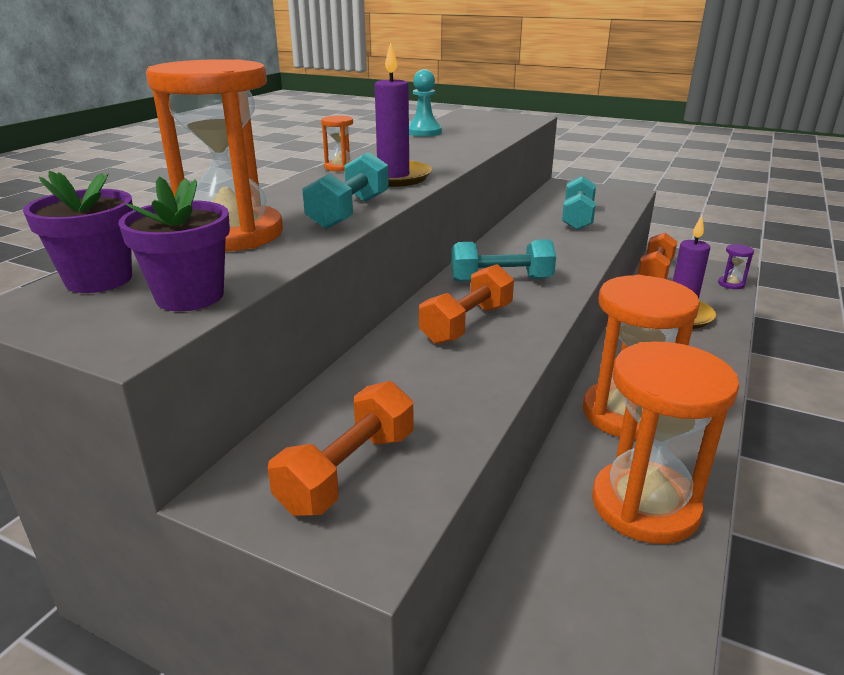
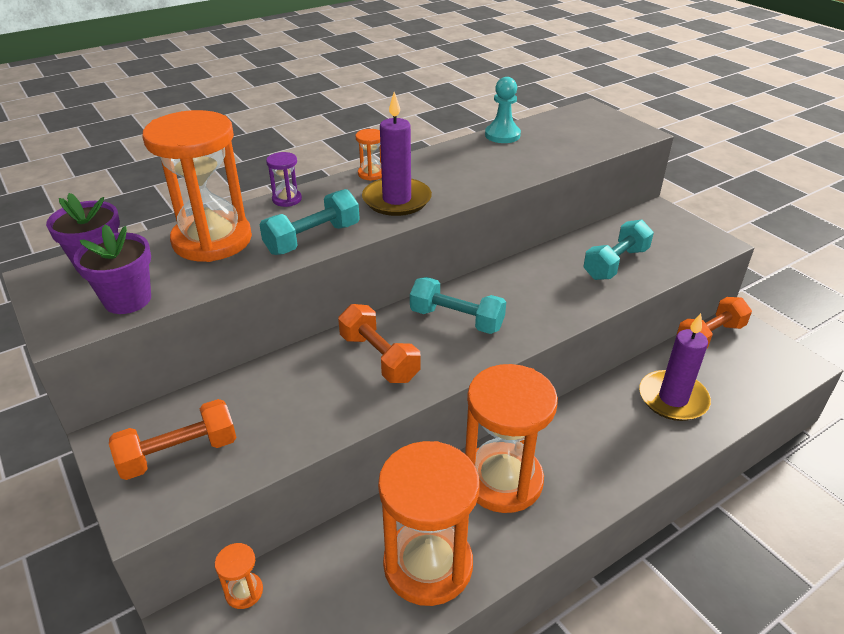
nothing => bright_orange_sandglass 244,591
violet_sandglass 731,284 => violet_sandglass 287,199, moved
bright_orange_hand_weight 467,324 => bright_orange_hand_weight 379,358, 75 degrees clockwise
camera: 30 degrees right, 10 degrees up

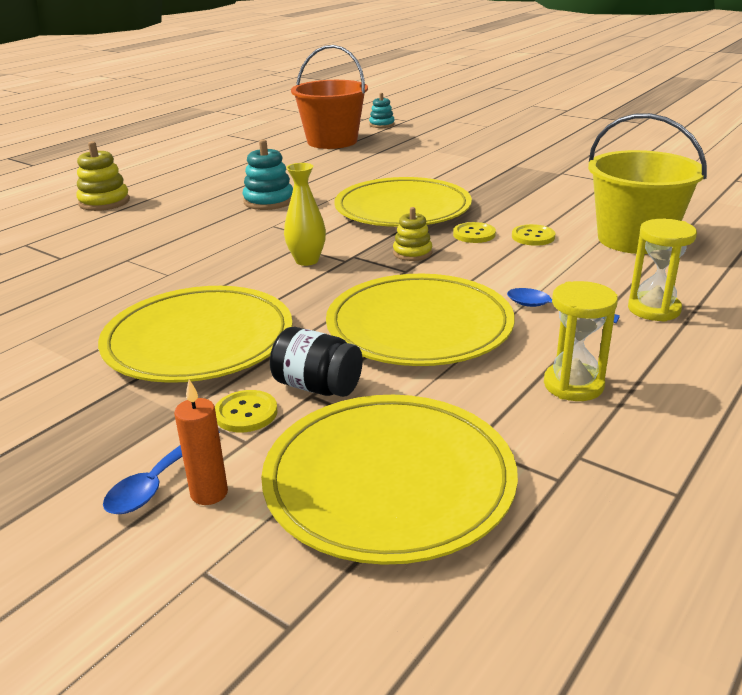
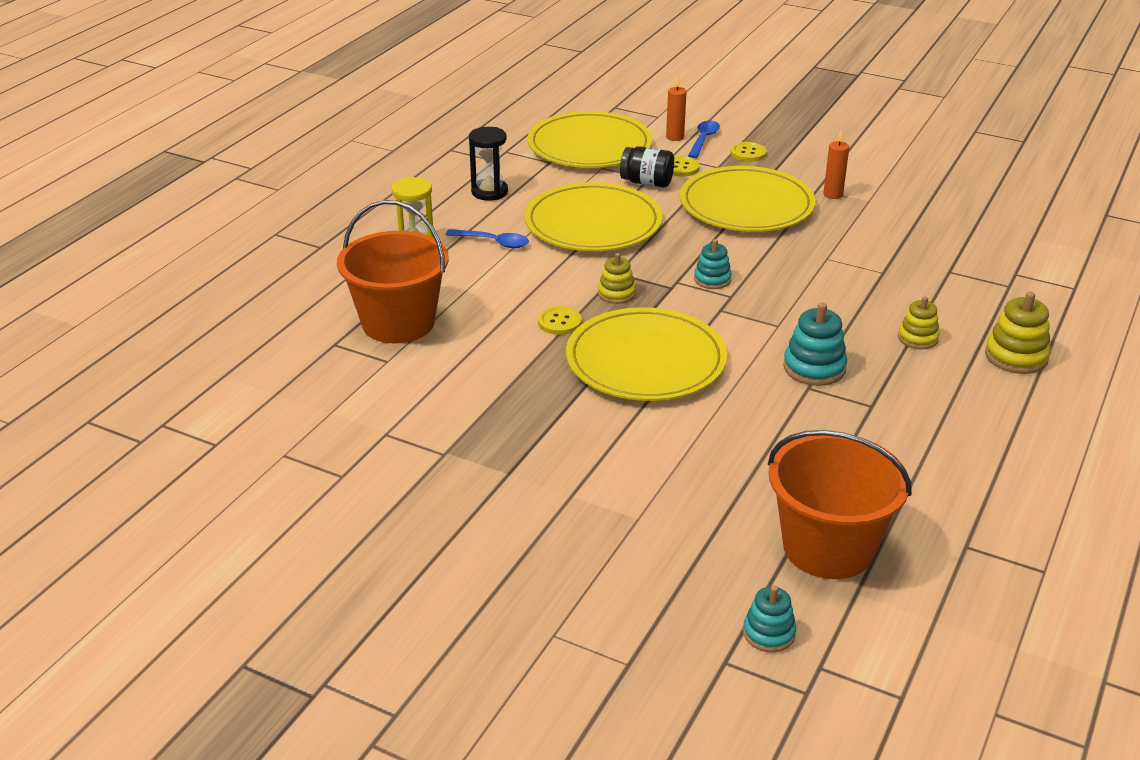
yellow_pail 634,239 => bright_orange_pail 398,323
yellow_sandglass 573,385 => black_sandglass 489,192
yellow_vase 307,260 => turquoise_stacking_rings 712,279
yellow_button 533,237 => yellow_button 748,153, moved
nothing => bright_orange_pillar_candle 833,194
nothing => yellow_stacking_rings 918,338
camera: 170 degrees right, 5 degrees up

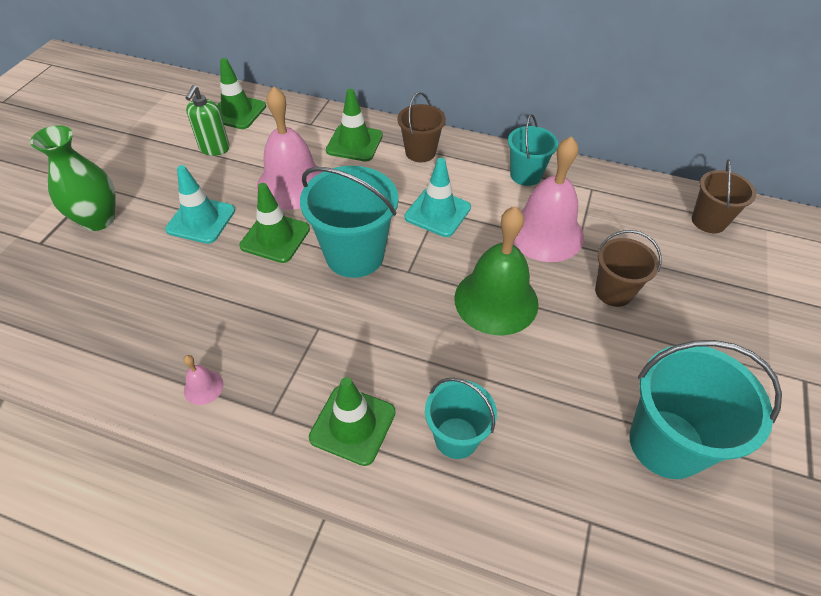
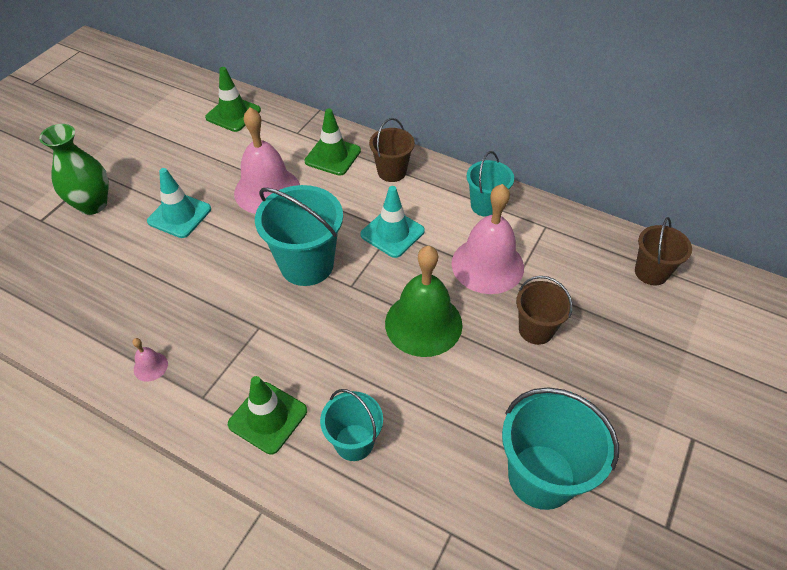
emerald_soap_pump 214,148 => nothing
emerald_road_cone 275,237 => nothing
camera: 10 degrees right, 0 degrees up

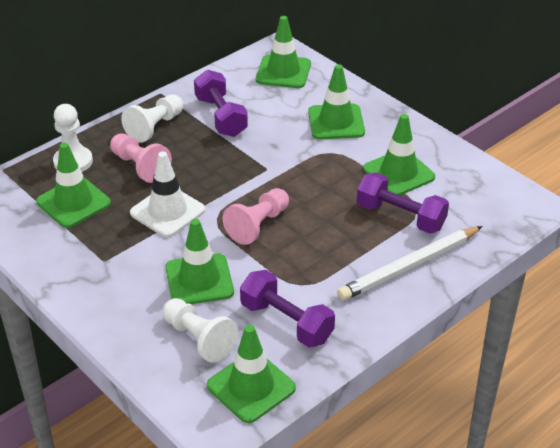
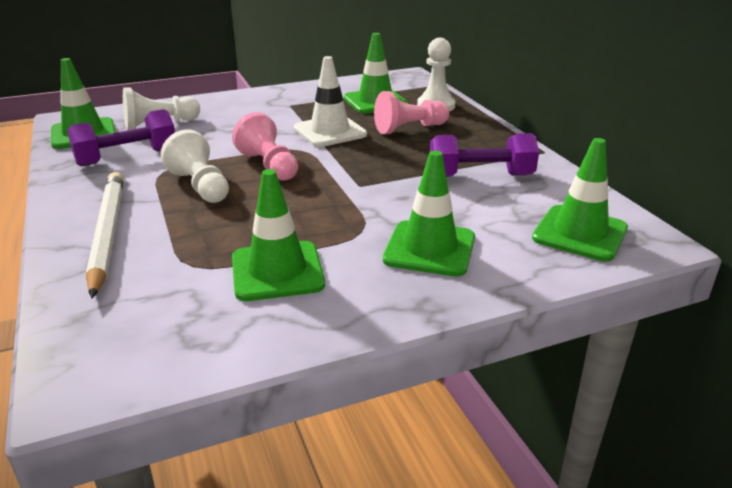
snow-white_chess_pawn 155,127 => snow-white_chess_pawn 200,186, moved
emerald_road_cone 199,280 => nothing
violet_hand_weight 400,217 => nothing
camera: 110 degrees right, 10 degrees down

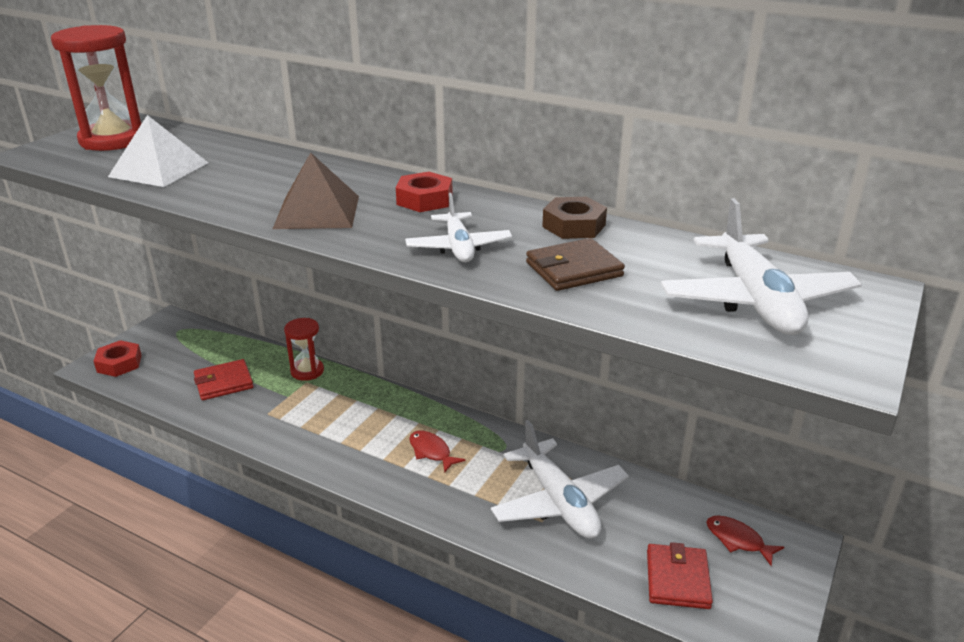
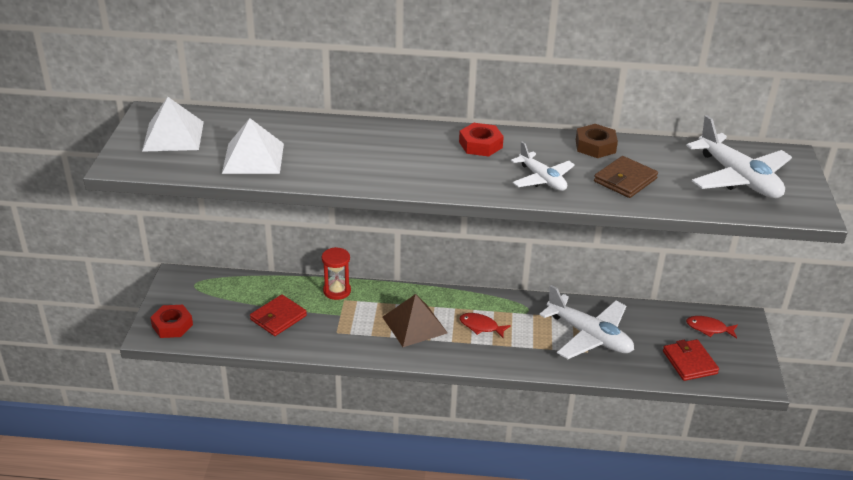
red_sandglass 113,140 => snow-white_pyramid 173,136
dark_brown_pyramid 317,212 => dark_brown_pyramid 414,325, moved
camera: 25 degrees left, 5 degrees up

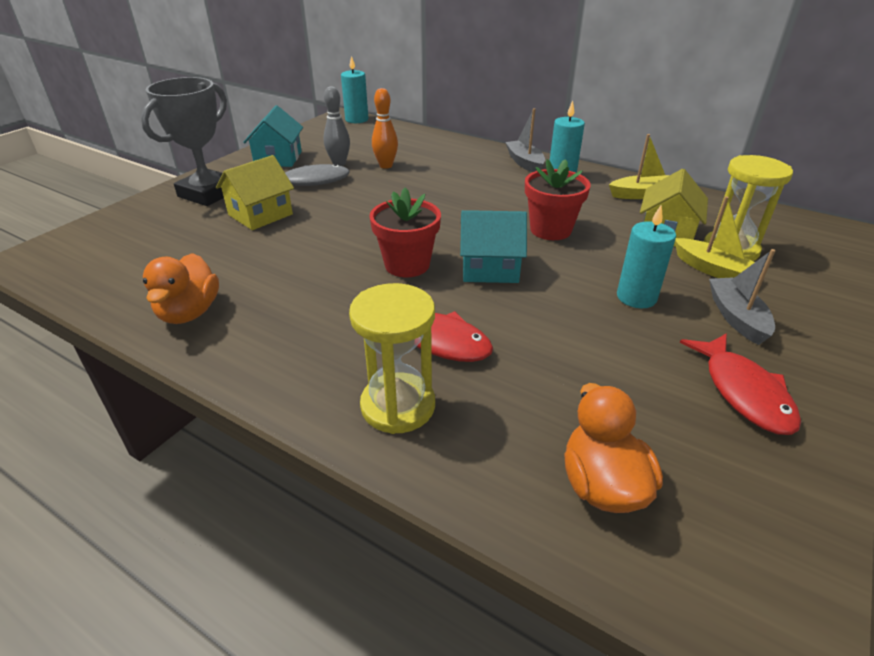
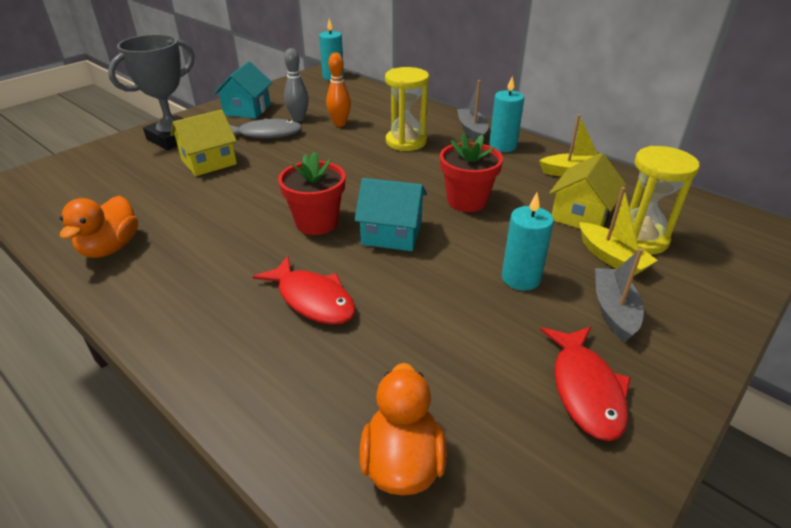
yellow_sandglass 398,406 => yellow_sandglass 406,142, moved
camera: 10 degrees right, 0 degrees up

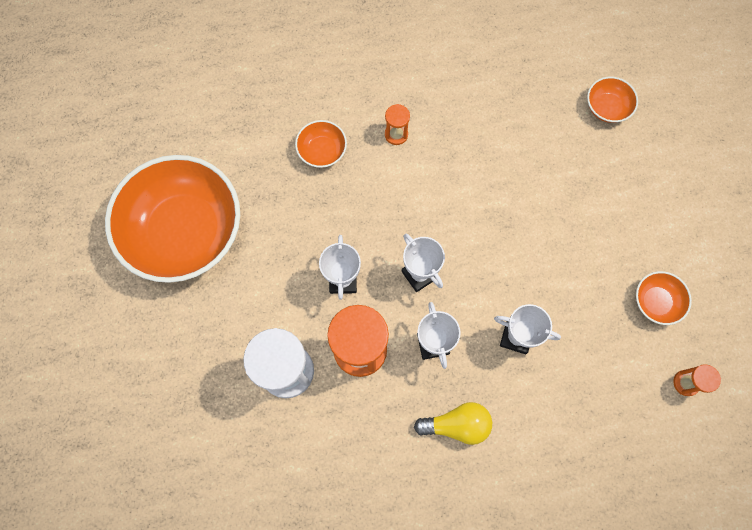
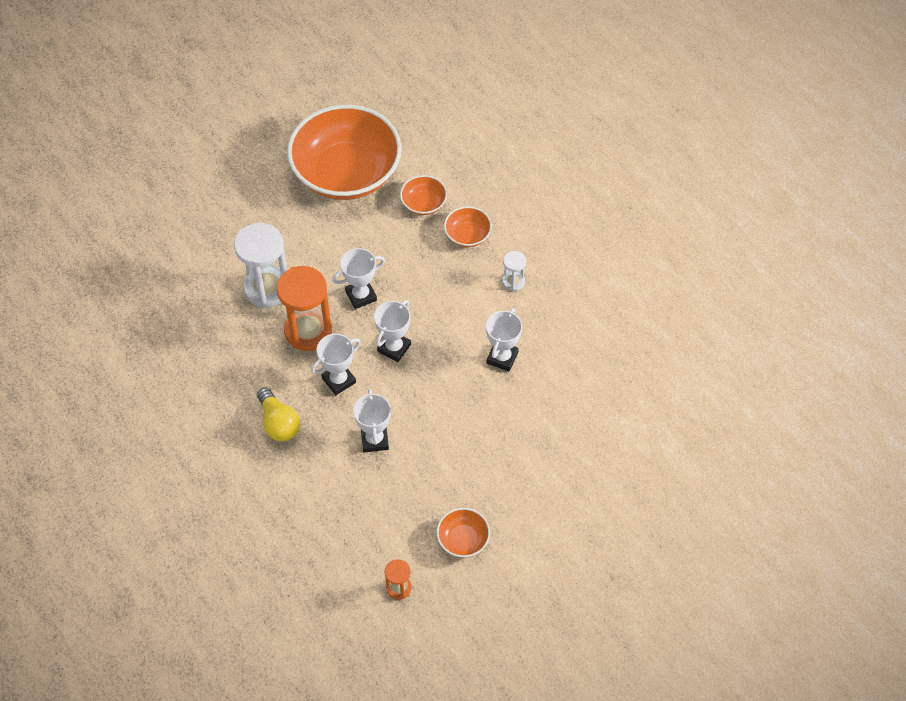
bright_orange_deep_dish 607,107 => bright_orange_deep_dish 423,203, moved
nothing => snow-white_prize_cup 502,357
bright_orange_sandglass 396,134 => snow-white_sandglass 513,282
camera: 65 degrees right, 15 degrees down

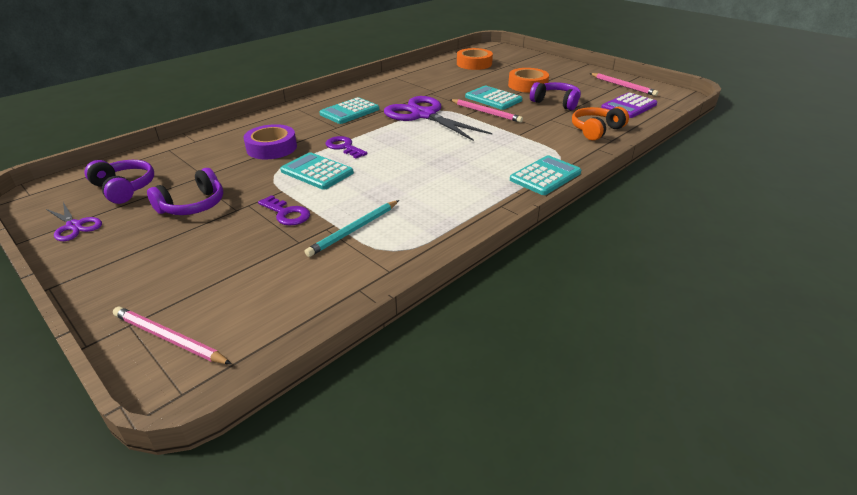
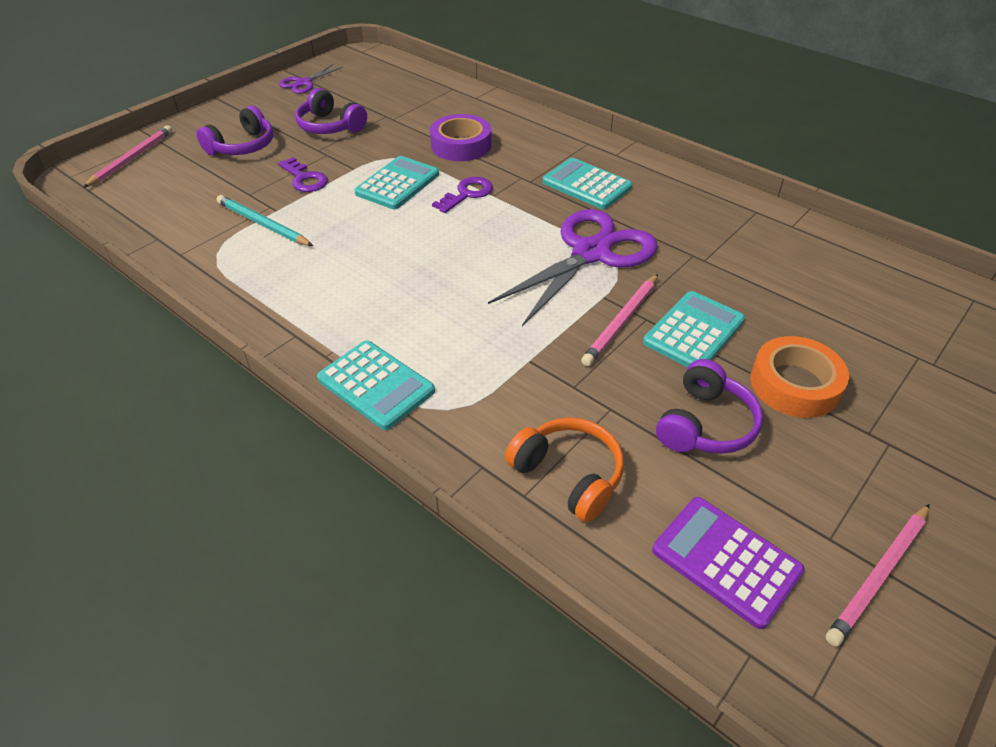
violet_over-ear_headphones 124,188 => violet_over-ear_headphones 242,146, moved
violet_latchkey 287,214 => violet_latchkey 305,179, 75 degrees counterclockwise
bright_orange_roll_of_tape 474,64 => nothing
camera: 85 degrees right, 10 degrees up

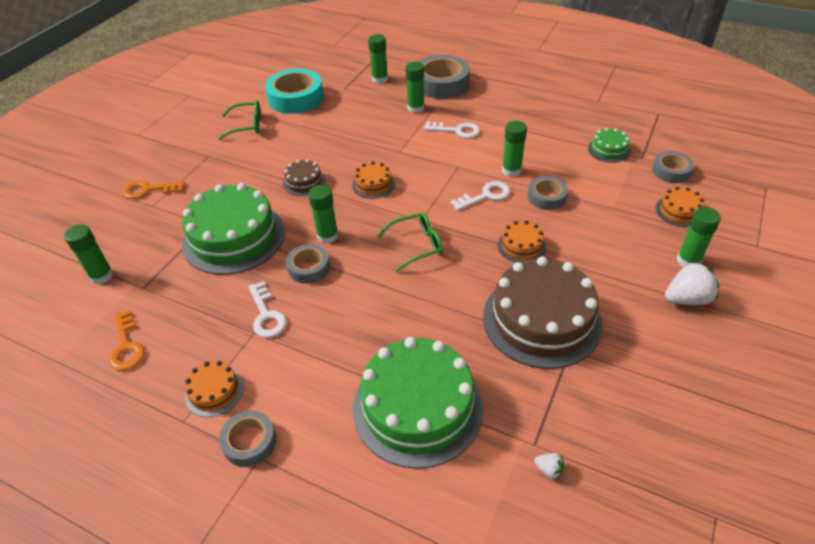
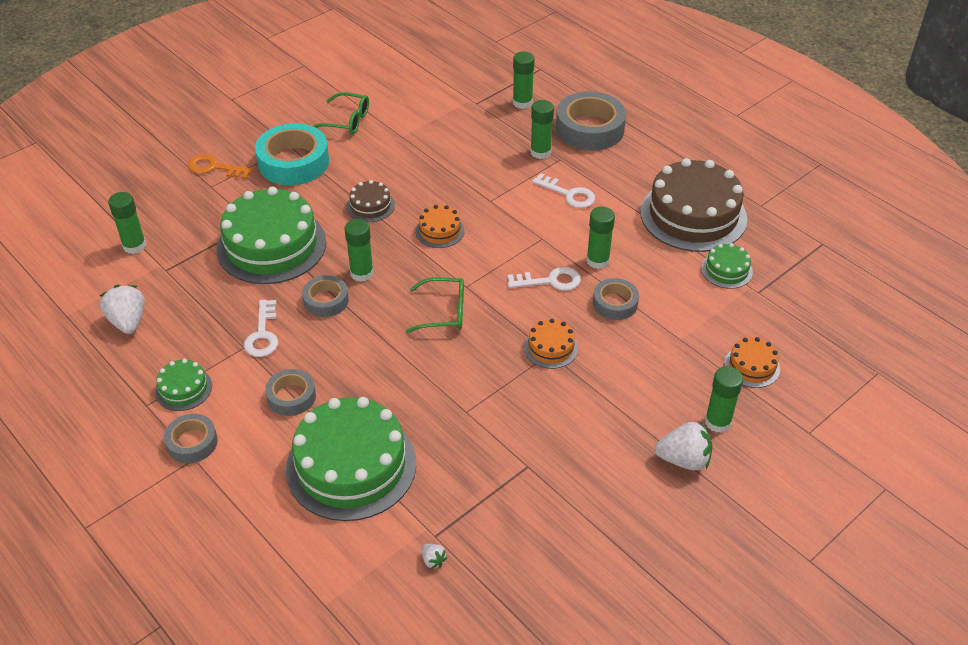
bright_orange_latchkey 126,346 => snow-white_toy_strawberry 128,321
bright_orange_gateau 214,391 => emerald_gateau 183,389
turquoise_roll_of_tape 296,98 => turquoise_roll_of_tape 293,162, moved
gray_roll_of_tape 671,171 => gray_roll_of_tape 291,396, moved
dark_brown_gateau 541,319 => dark_brown_gateau 693,215, moved
camera: 20 degrees right, 0 degrees up

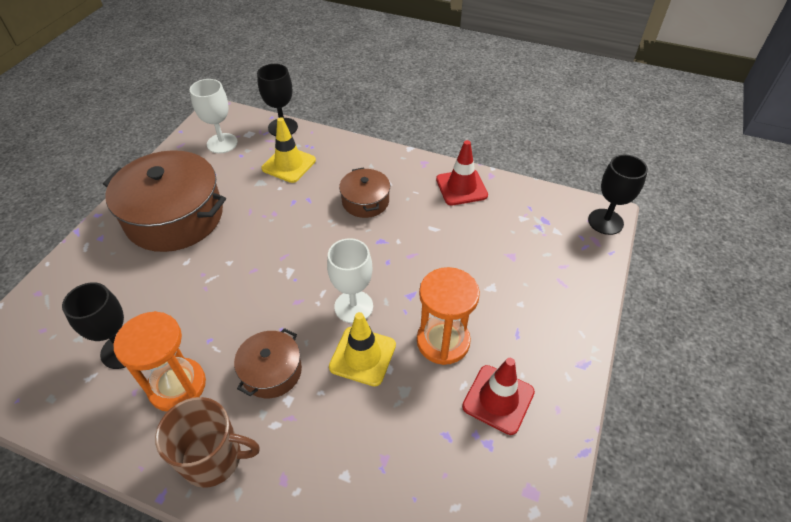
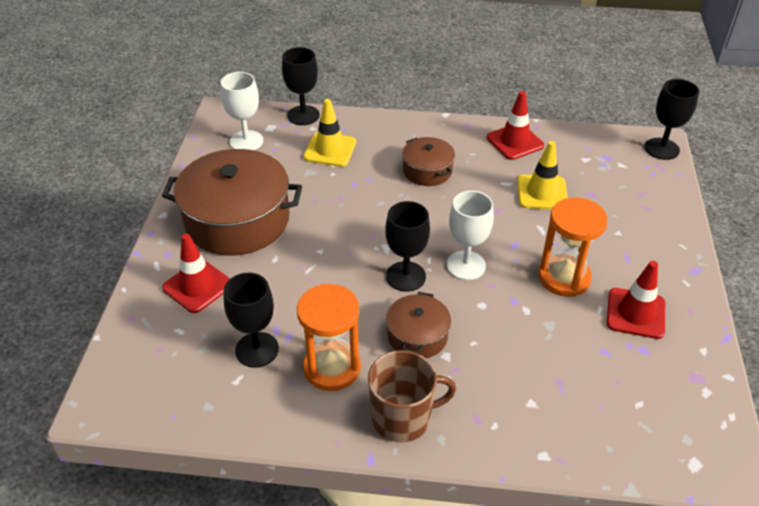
nothing => red_road_cone 197,286
nothing => black_wine_glass 406,276
yellow_road_cone 362,356 => yellow_road_cone 542,192, moved
camera: 15 degrees left, 5 degrees down

